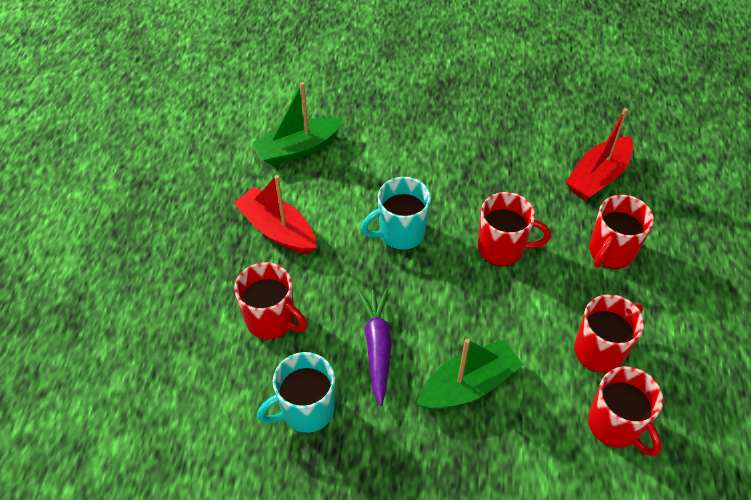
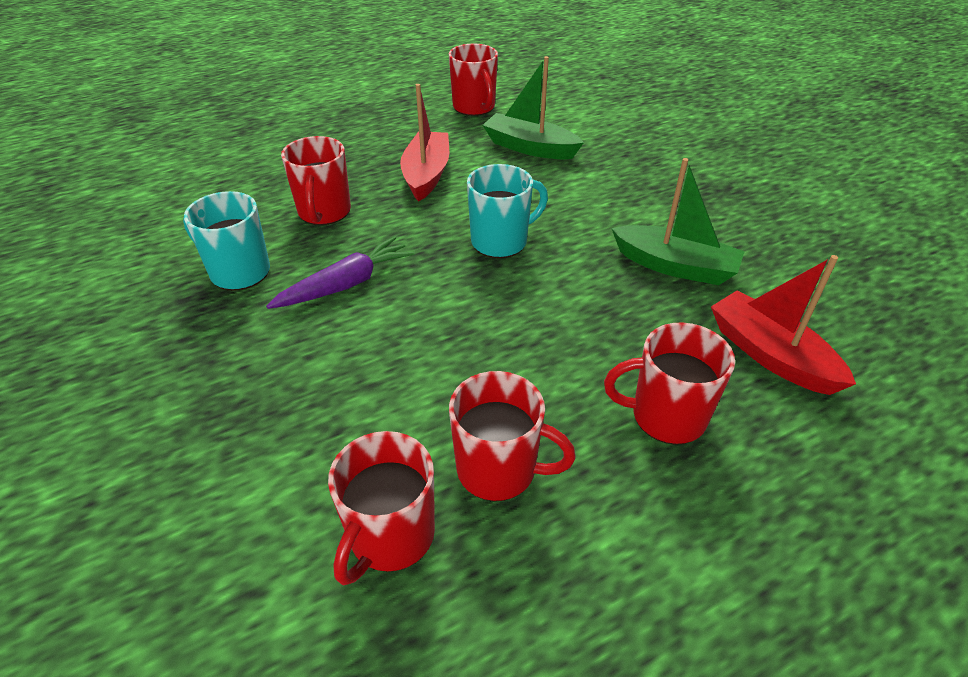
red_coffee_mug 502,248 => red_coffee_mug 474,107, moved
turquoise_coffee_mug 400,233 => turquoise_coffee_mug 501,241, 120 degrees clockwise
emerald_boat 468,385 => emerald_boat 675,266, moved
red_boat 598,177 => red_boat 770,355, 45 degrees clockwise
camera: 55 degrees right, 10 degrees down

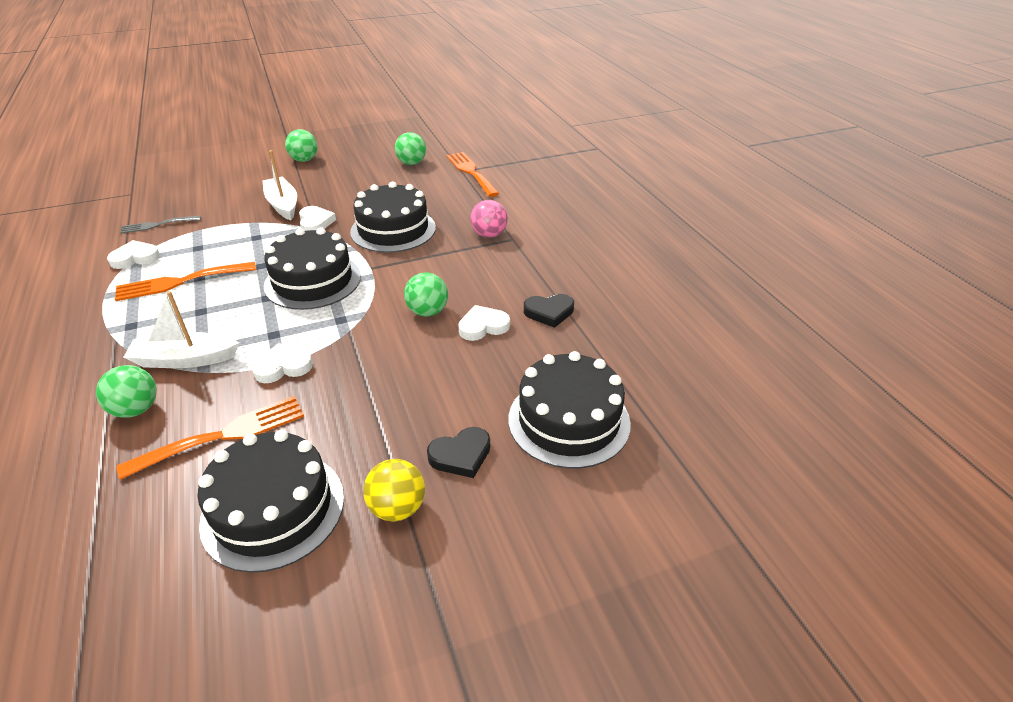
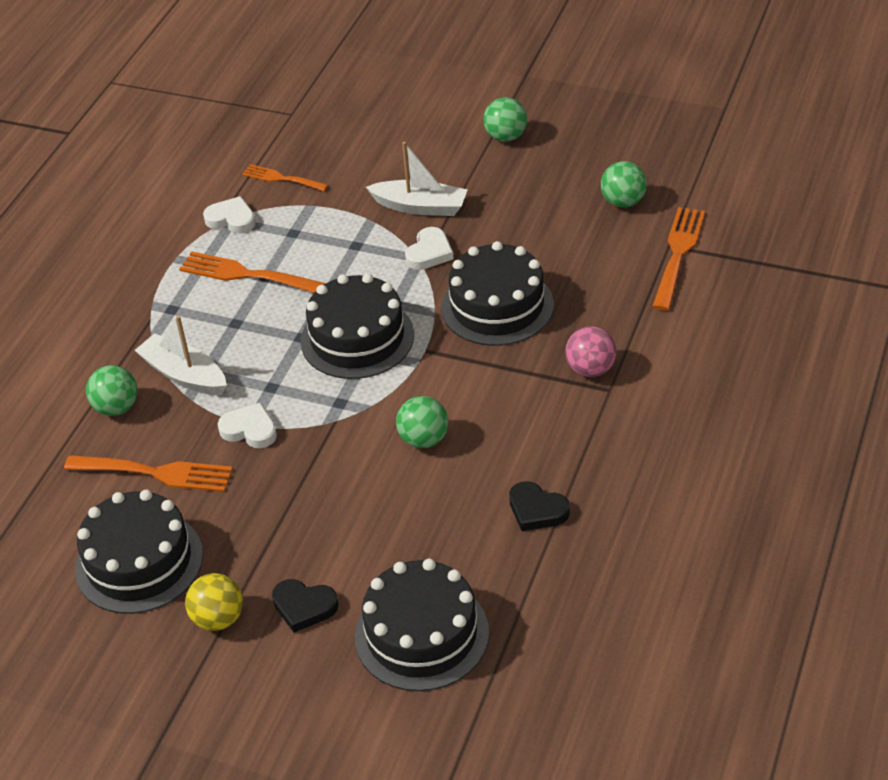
gray_dinner_fork 157,225 => bright_orange_dinner_fork 281,178
snow-white_boat 283,205 => snow-white_boat 420,207, 90 degrees clockwise
snow-white_heart_shape 483,326 => nothing
camera: 45 degrees right, 5 degrees up

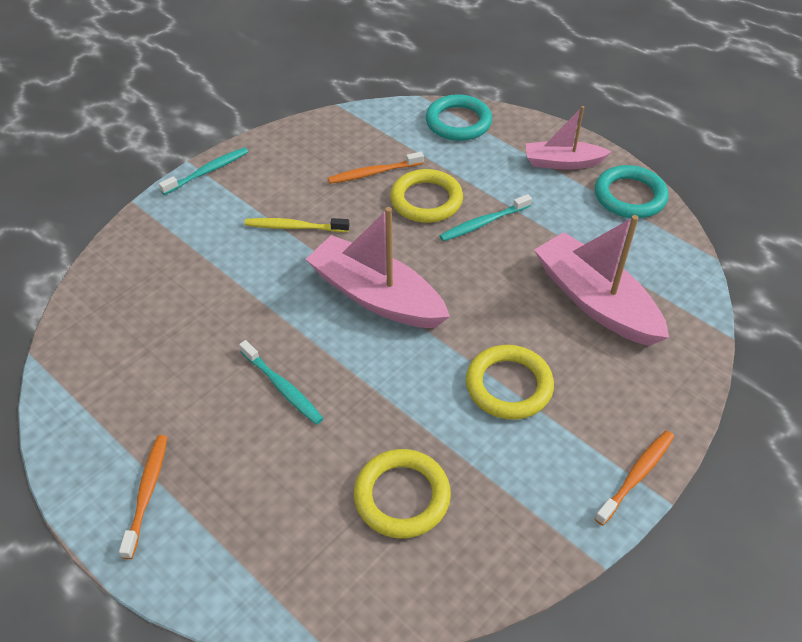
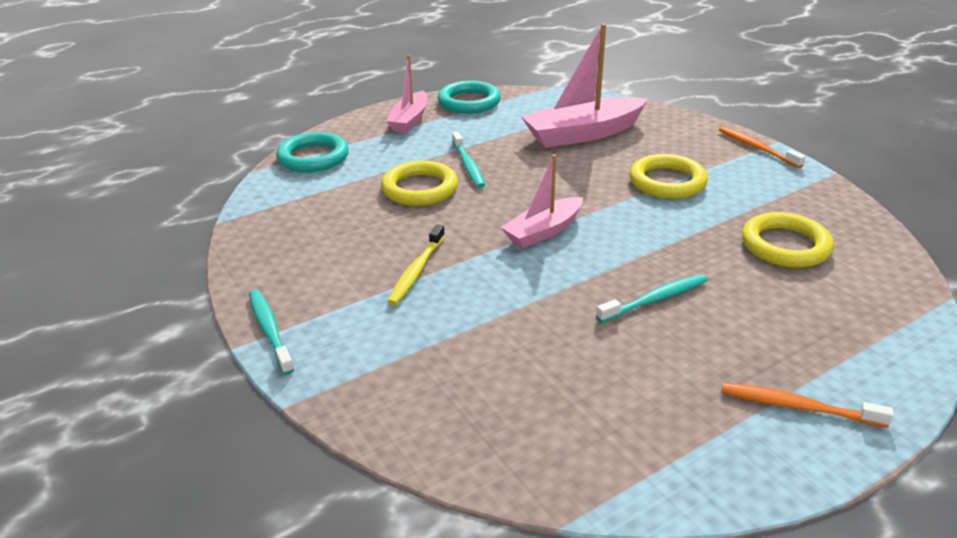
rose-pink_boat 376,296 => rose-pink_boat 543,231, x0.61
bright_orange_toothbrush 374,173 => nothing
camera: 75 degrees left, 15 degrees down

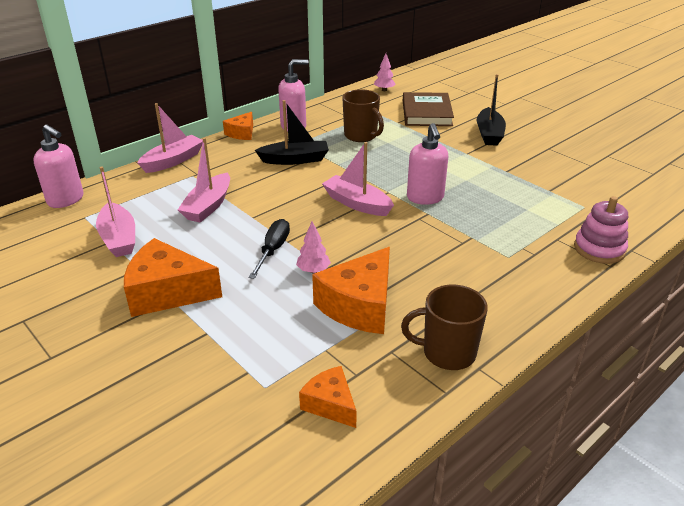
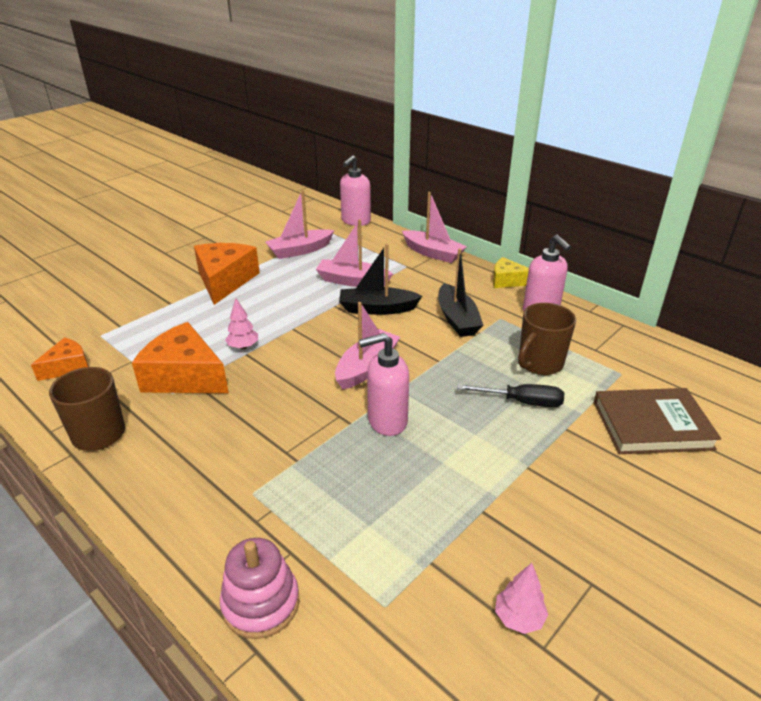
black_boat 489,134 => black_boat 377,309, moved
black_flat_screwdriver 273,250 => black_flat_screwdriver 522,402, moved
bright_orange_cheese 242,133 => yellow_cheese 507,281
rose-pink_tree 384,90 => rose-pink_tree 519,618, moved
camera: 85 degrees right, 0 degrees up

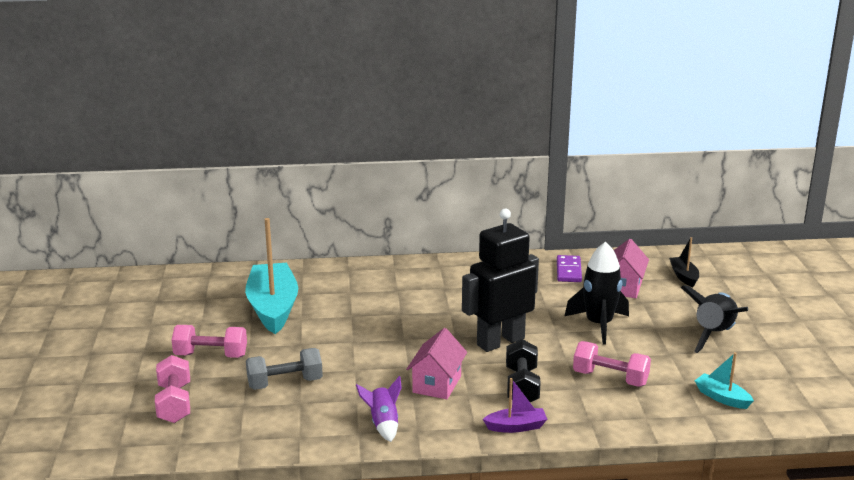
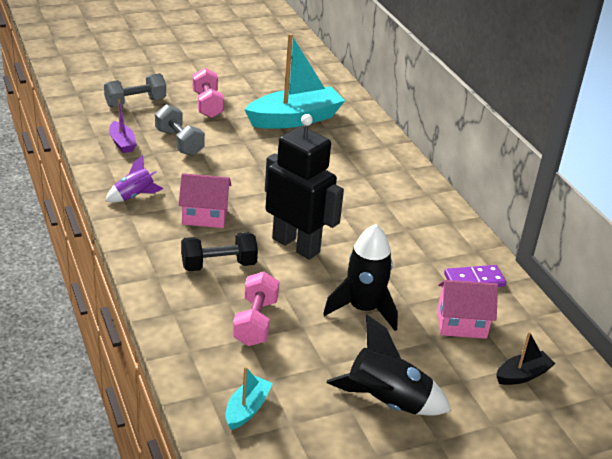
rose-pink_hand_weight 174,403 => gray_hand_weight 135,102
violet_boat 516,427 => violet_boat 122,143, moved
camera: 70 degrees right, 10 degrees up

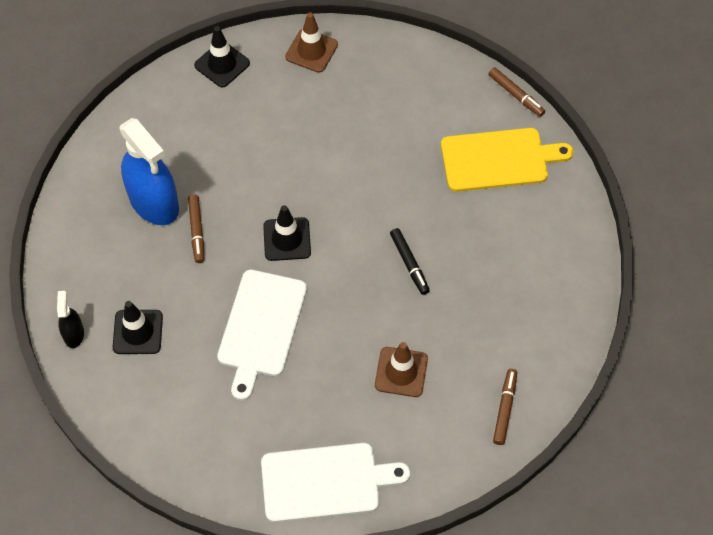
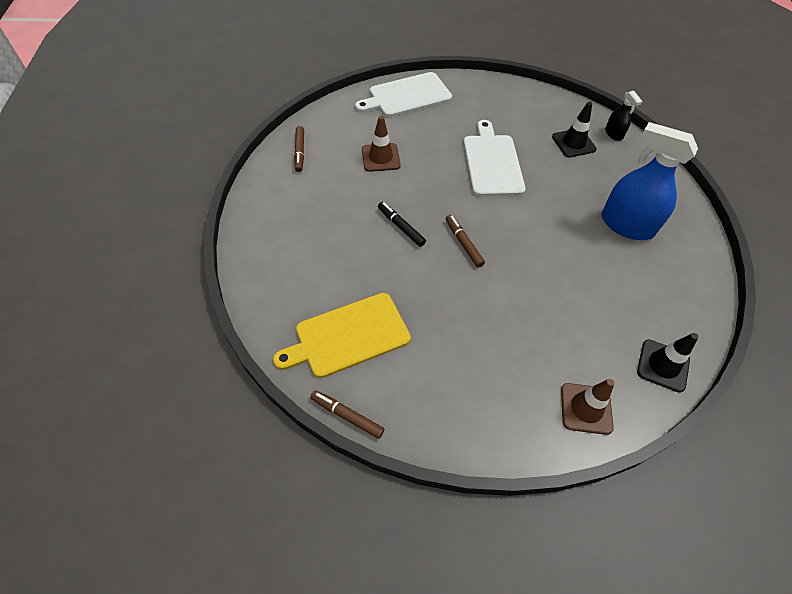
dark_brown_marker 197,231 => dark_brown_marker 463,243, moved
black_road_cone 287,239 => nothing
camera: 160 degrees right, 5 degrees down

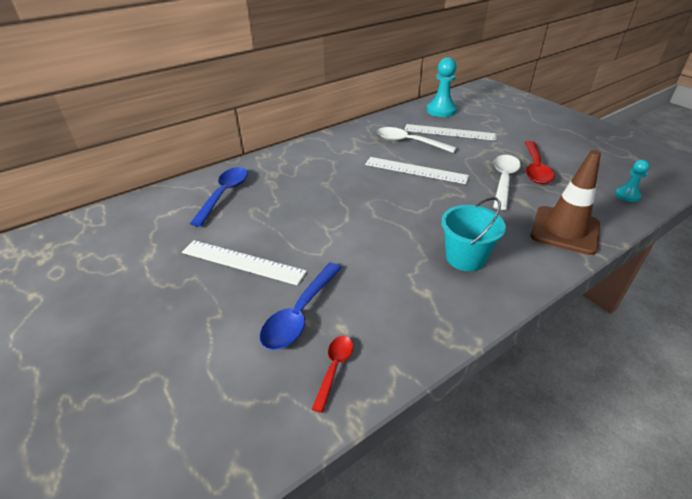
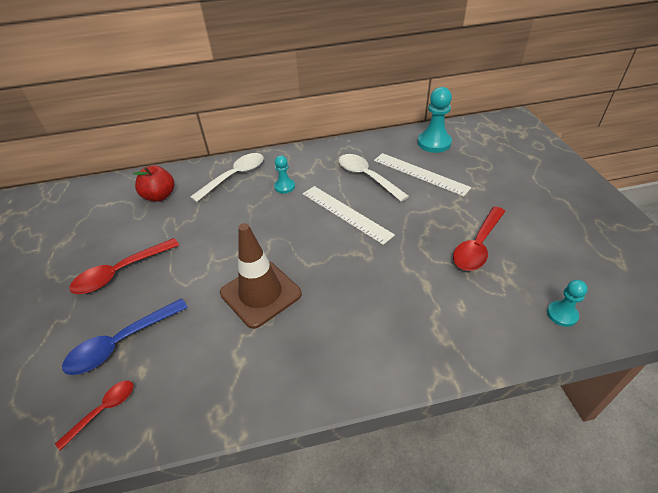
snow-white_measuring_stick 242,262 => red_teaspoon 120,272
royal_blue_teaspoon 224,194 => red_apple_fruit 160,196
snow-white_teaspoon 503,180 => snow-white_teaspoon 234,176, moved
dark_brown_road_cone 565,230 => dark_brown_road_cone 260,293, moved
nothing => turquoise_chess_pawn 284,187
turquoise_pail 465,257 => nothing
camera: 25 degrees right, 5 degrees up

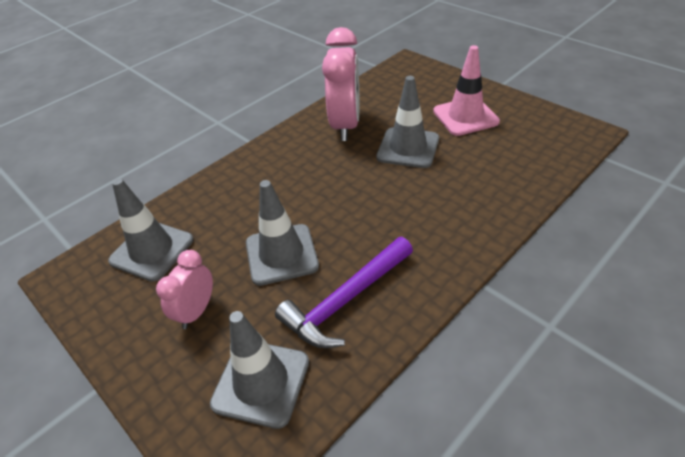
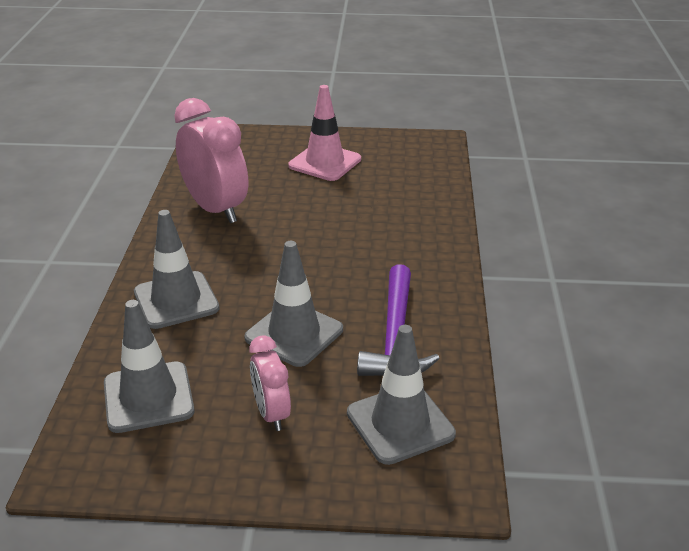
gray_road_cone 408,148 => gray_road_cone 176,300, moved
camera: 45 degrees left, 10 degrees down

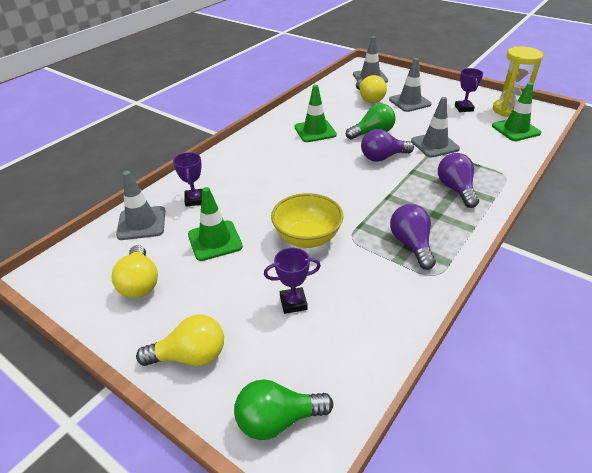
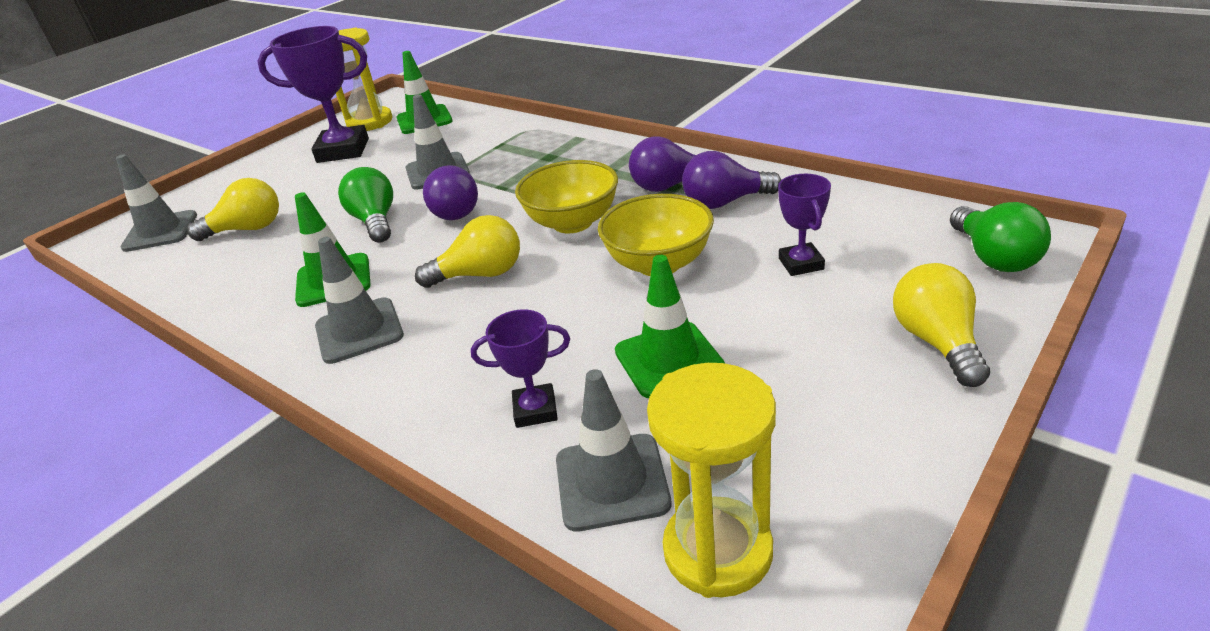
violet_prize_cup 463,108 => violet_prize_cup 343,150, x1.90
gray_road_cone 409,102 => gray_road_cone 359,331, moved
yellow_lightbulb 140,283 => yellow_lightbulb 480,274, moved
nothing => yellow_deep_dish 572,223
nothing => yellow_sandglass 717,551
violet_lightbulb 456,189 => violet_lightbulb 725,202, moved
camera: 85 degrees left, 5 degrees down

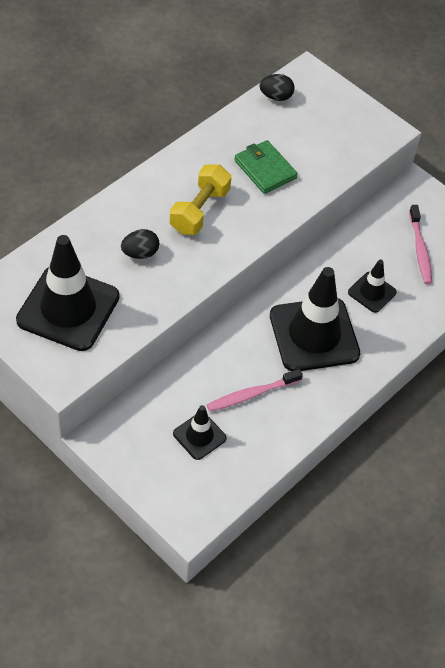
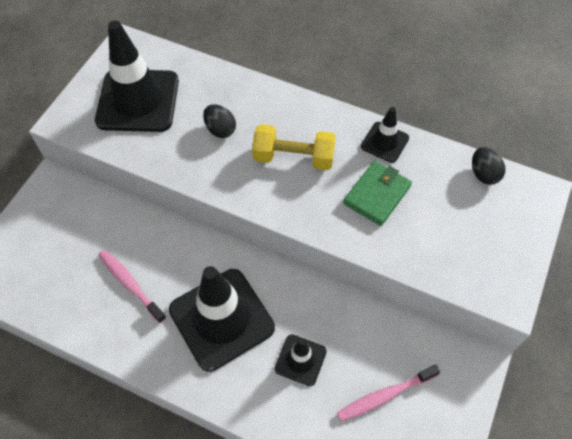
black_road_cone 199,436 => black_road_cone 384,142, moved
camera: 75 degrees right, 5 degrees up

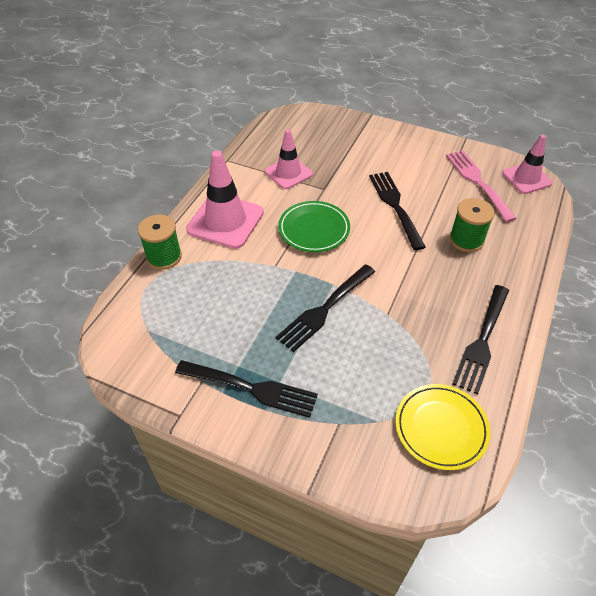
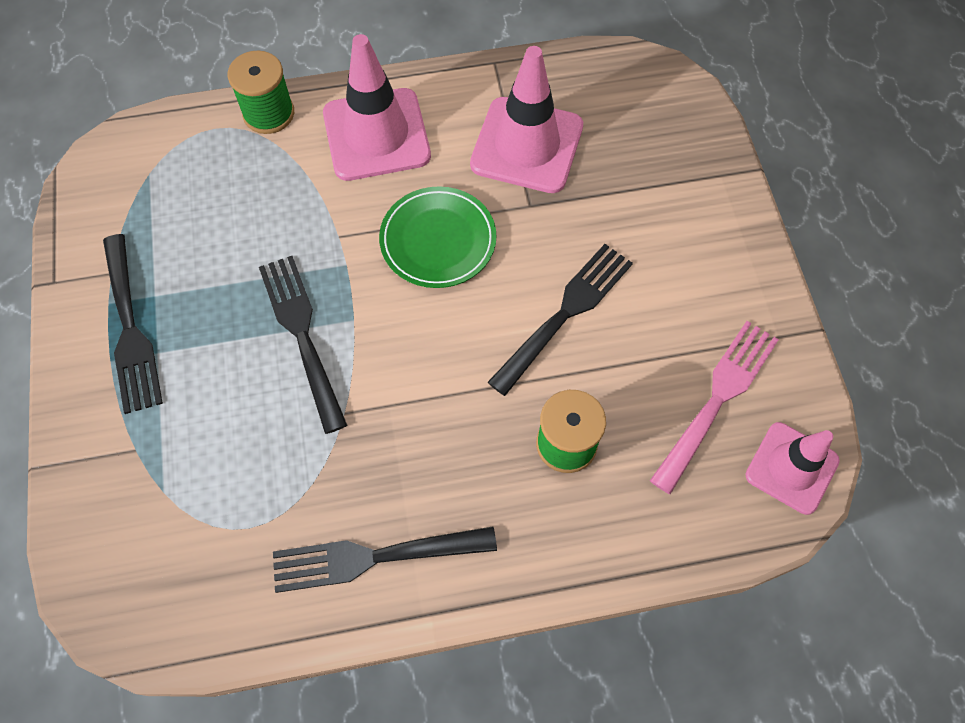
black_dinner_fork 324,309 => black_dinner_fork 302,335, 60 degrees clockwise
rose-pink_road_cone 288,173 => rose-pink_road_cone 527,145, x1.54
yellow_plate 441,428 => nothing
camera: 55 degrees right, 15 degrees up

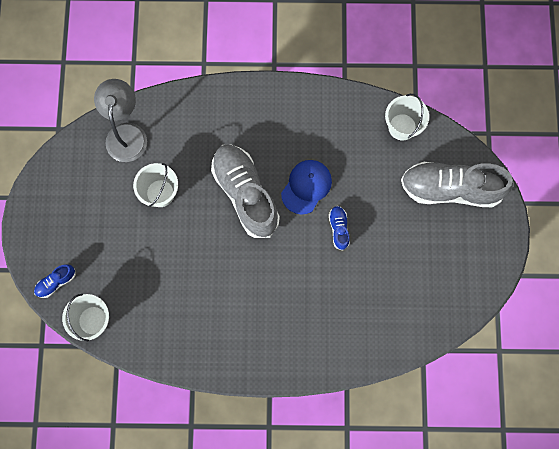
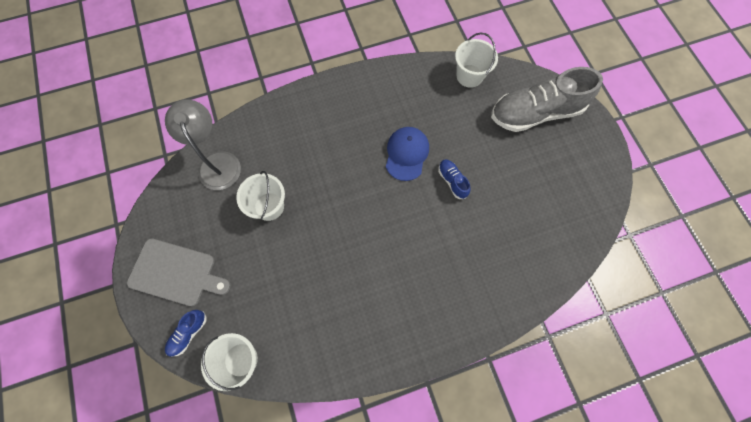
nothing => gray_chopping_board 176,273
gray_sneaker 245,194 => nothing
camera: 20 degrees left, 5 degrees down

